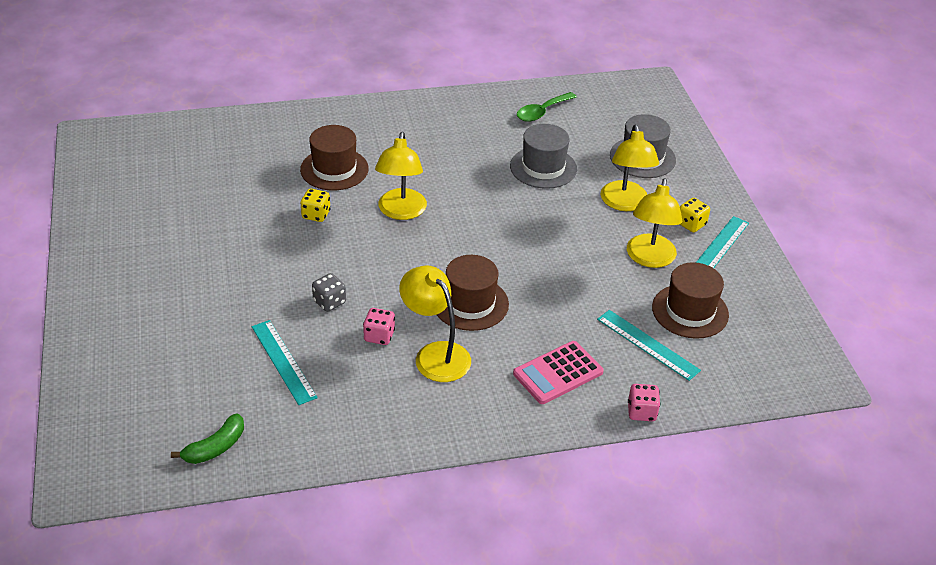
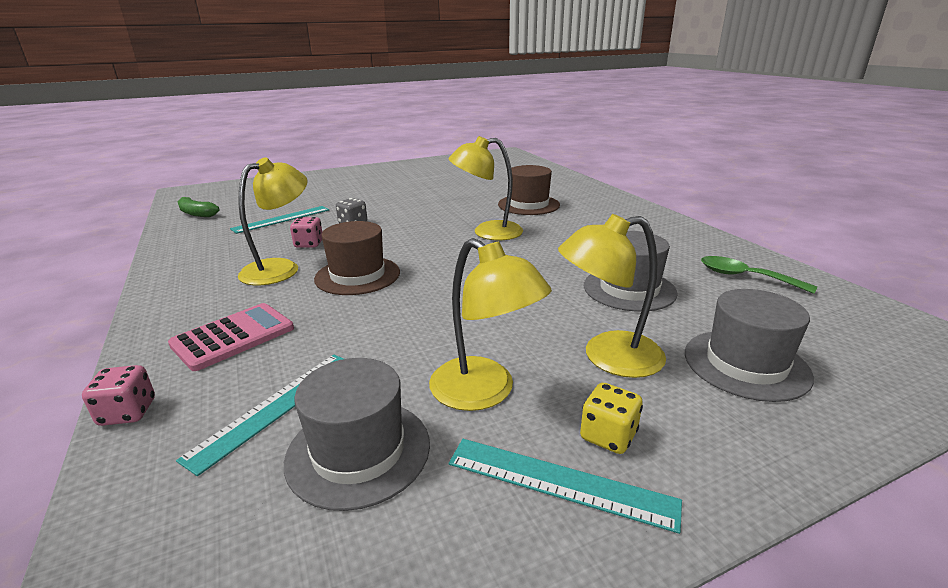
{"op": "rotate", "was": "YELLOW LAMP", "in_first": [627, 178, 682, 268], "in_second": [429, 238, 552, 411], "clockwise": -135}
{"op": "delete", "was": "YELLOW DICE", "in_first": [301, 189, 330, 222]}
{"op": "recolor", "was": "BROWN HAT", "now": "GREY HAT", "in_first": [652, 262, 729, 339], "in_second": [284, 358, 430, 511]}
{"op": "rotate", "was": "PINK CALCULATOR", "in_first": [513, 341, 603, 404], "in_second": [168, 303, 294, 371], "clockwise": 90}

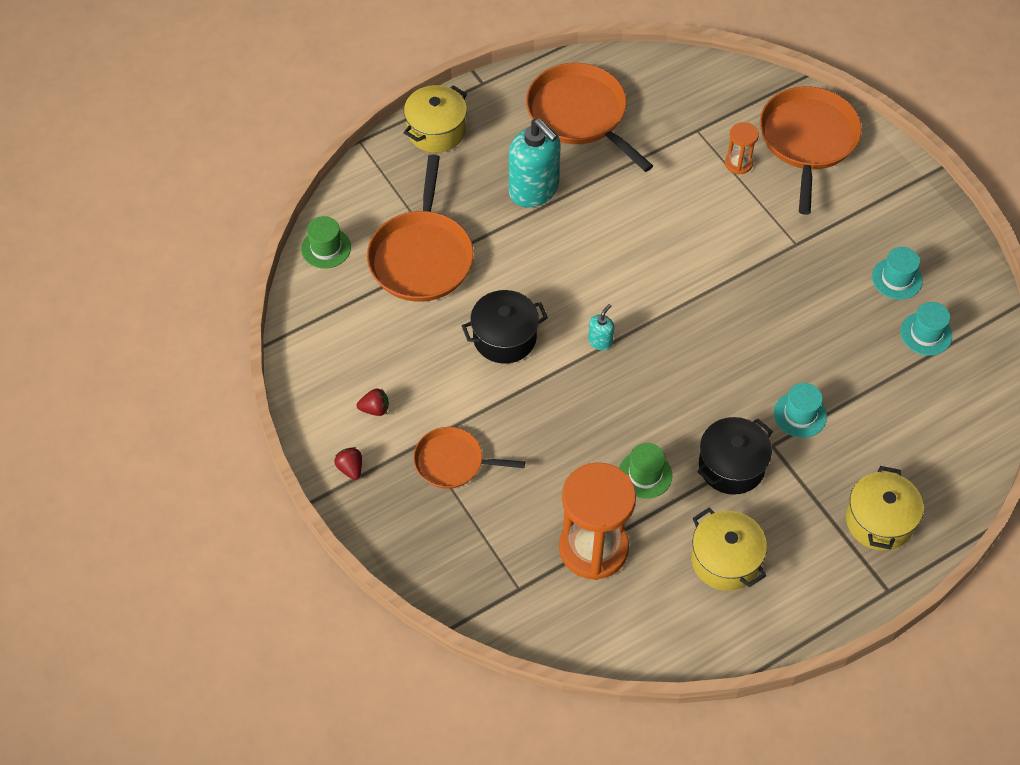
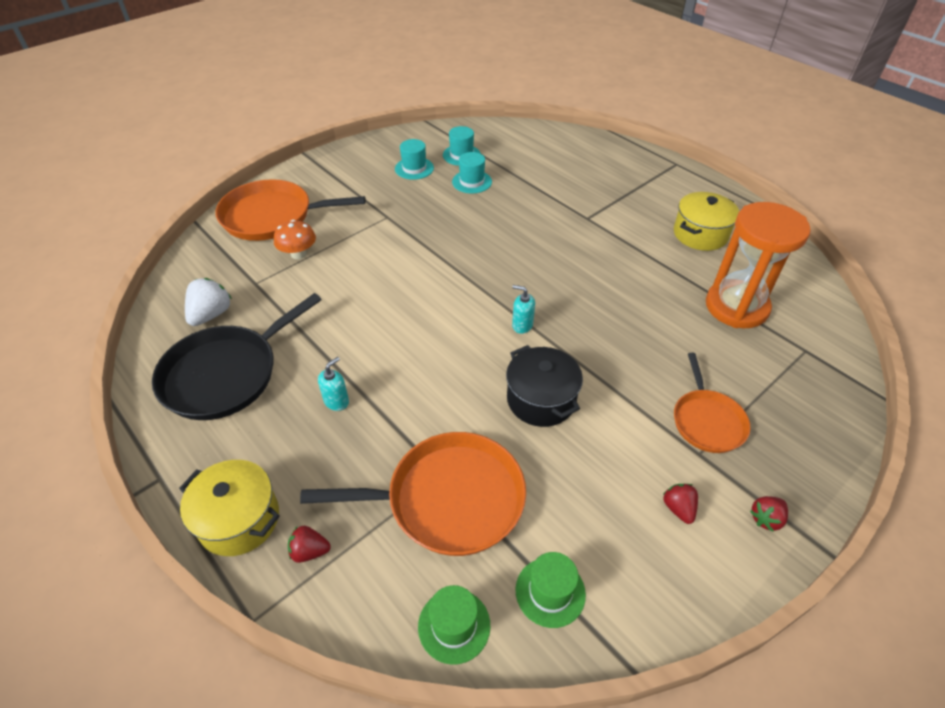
{"op": "recolor", "was": "ORANGE PAN", "now": "BLACK PAN", "in_first": [526, 63, 653, 172], "in_second": [152, 293, 322, 420]}
{"op": "resize", "was": "TURQUOISE SOAP DISPENSER", "in_first": [509, 118, 561, 207], "in_second": [318, 357, 349, 411], "ratio": 0.45}
{"op": "replace", "was": "ORANGE HOURGLASS", "now": "ORANGE MUSHROOM", "in_first": [725, 122, 759, 175], "in_second": [274, 220, 316, 259]}
{"op": "move", "was": "TURQUOISE HAT", "in_first": [774, 383, 827, 438], "in_second": [452, 152, 492, 194]}
{"op": "delete", "was": "BLACK POT", "in_first": [697, 417, 773, 495]}
{"op": "move", "was": "GREEN HAT", "in_first": [619, 443, 672, 499], "in_second": [515, 552, 586, 628]}
{"op": "delete", "was": "YELLOW POT", "in_first": [846, 466, 923, 551]}
{"op": "insert", "now": "WHITE STRAWBERRY", "in_second": [185, 278, 232, 326]}
{"op": "insert", "now": "RED STRAWBERRY", "in_second": [288, 526, 331, 563]}

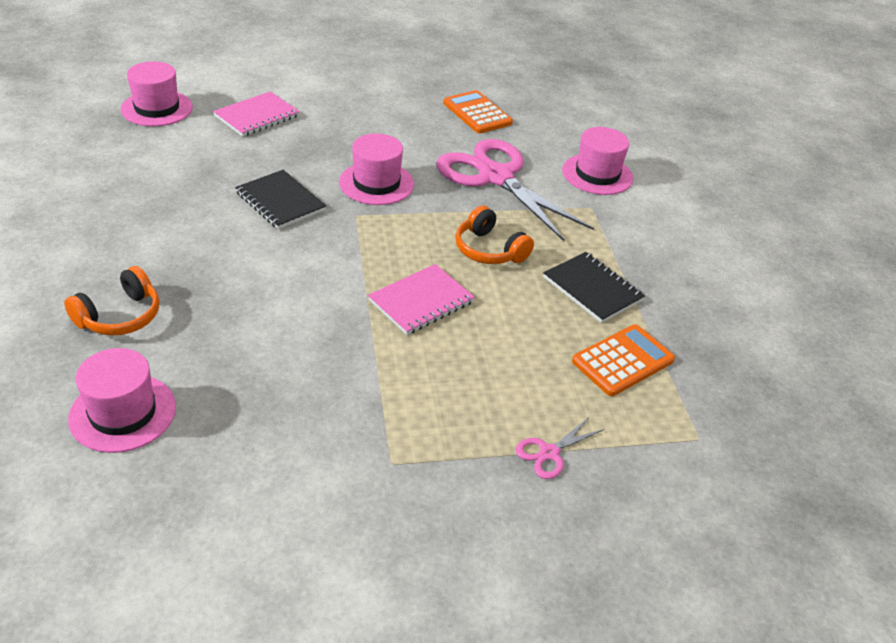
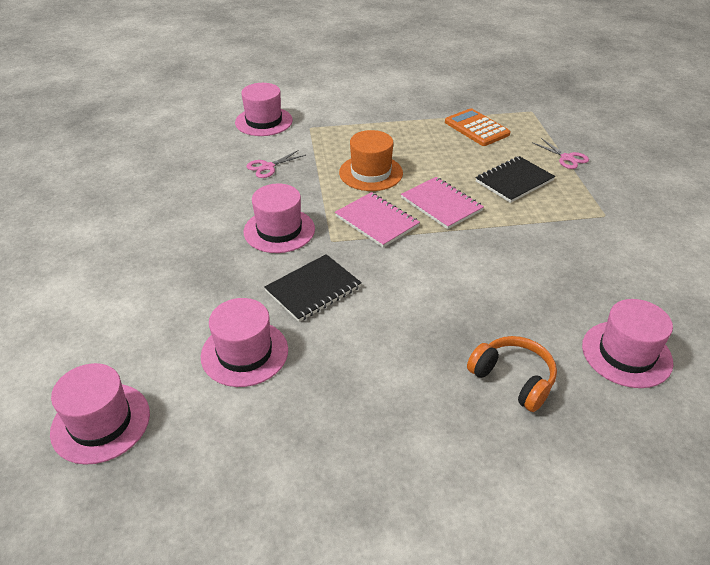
{"op": "delete", "was": "ORANGE CALCULATOR", "in_first": [443, 90, 513, 133]}
{"op": "move", "was": "PINK NOTEBOOK", "in_first": [213, 91, 300, 137], "in_second": [335, 192, 420, 248]}
{"op": "resize", "was": "PINK SCISSORS", "in_first": [436, 139, 594, 241], "in_second": [247, 150, 306, 178], "ratio": 0.4}
{"op": "replace", "was": "ORANGE HEADPHONES", "now": "ORANGE HAT", "in_first": [455, 205, 534, 264], "in_second": [339, 130, 403, 191]}
{"op": "move", "was": "BLACK NOTEBOOK", "in_first": [543, 252, 645, 323], "in_second": [476, 156, 555, 203]}
{"op": "insert", "now": "PINK HAT", "in_second": [201, 298, 288, 387]}

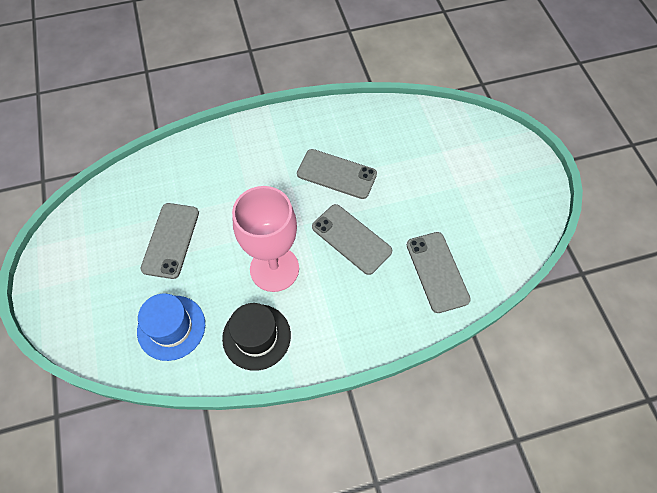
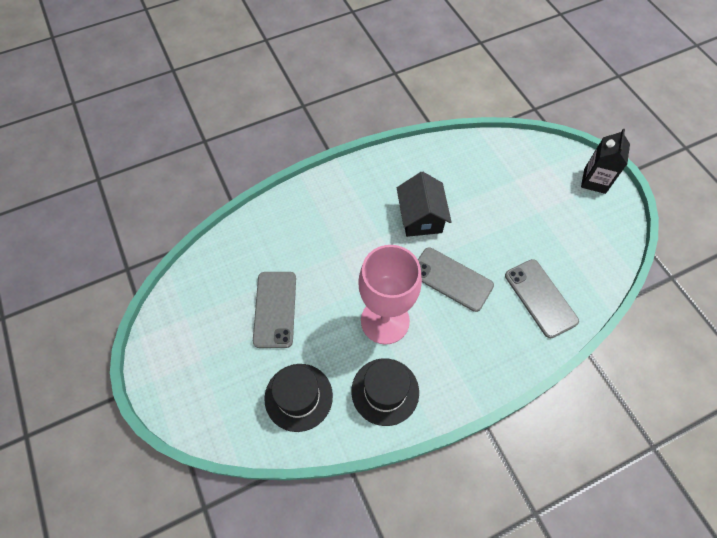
{"op": "replace", "was": "GREY PHONE", "now": "BLACK HOUSE", "in_first": [297, 149, 377, 199], "in_second": [397, 172, 451, 237]}
{"op": "recolor", "was": "BLUE HAT", "now": "BLACK HAT", "in_first": [137, 294, 205, 361], "in_second": [264, 364, 333, 432]}
{"op": "insert", "now": "BLACK CARTON", "in_second": [581, 129, 630, 194]}

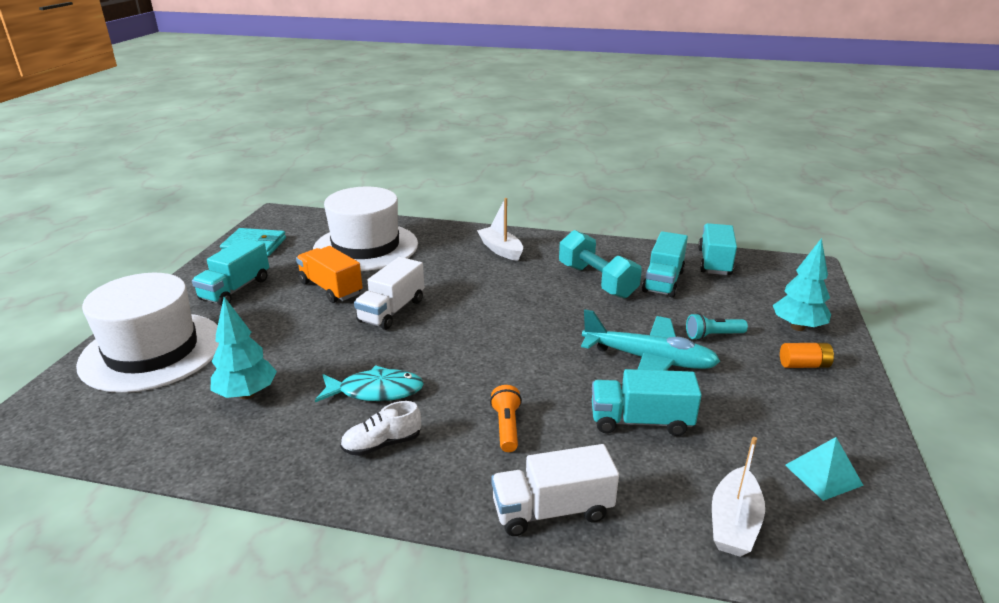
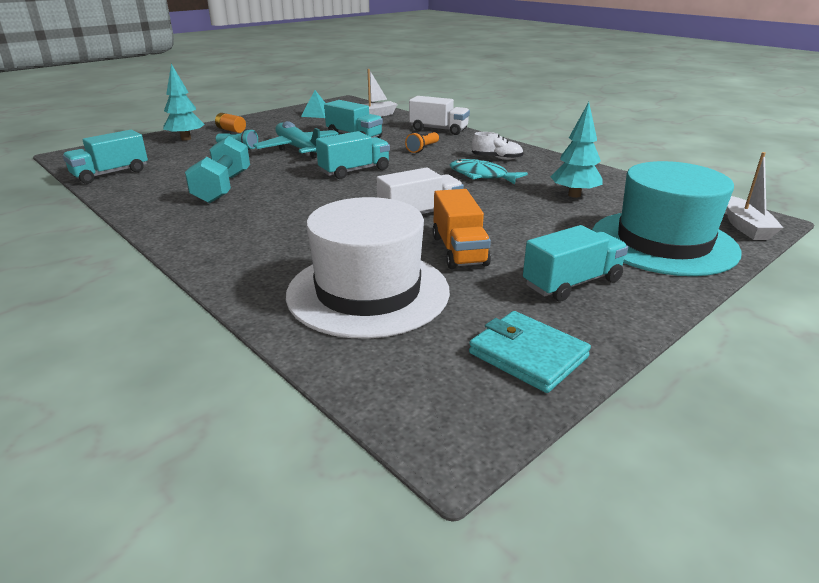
{"op": "move", "was": "WHITE BOAT", "in_first": [477, 198, 523, 261], "in_second": [727, 152, 783, 240]}
{"op": "move", "was": "TURQUOISE TRUCK", "in_first": [642, 231, 688, 298], "in_second": [316, 131, 390, 179]}
{"op": "recolor", "was": "WHITE HAT", "now": "TURQUOISE HAT", "in_first": [76, 273, 219, 393], "in_second": [592, 161, 742, 276]}

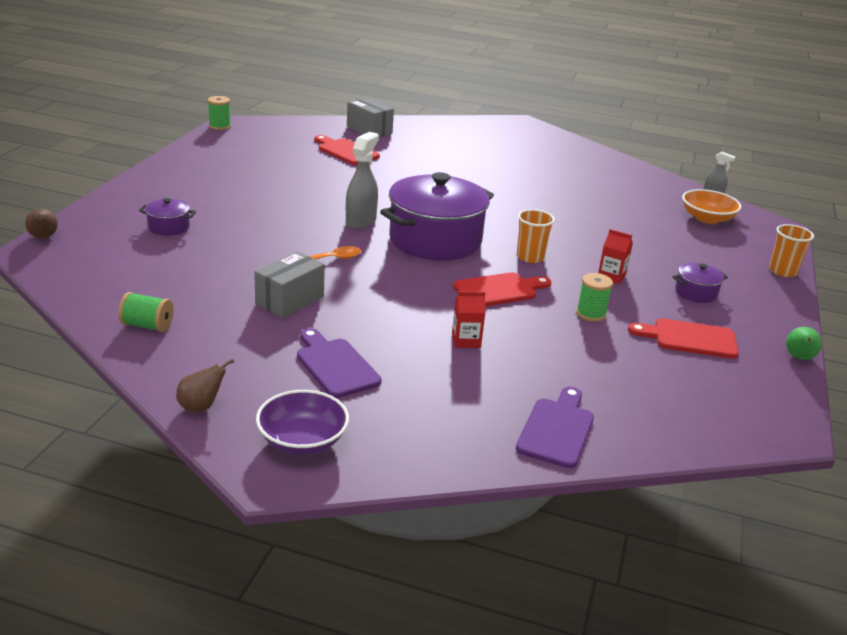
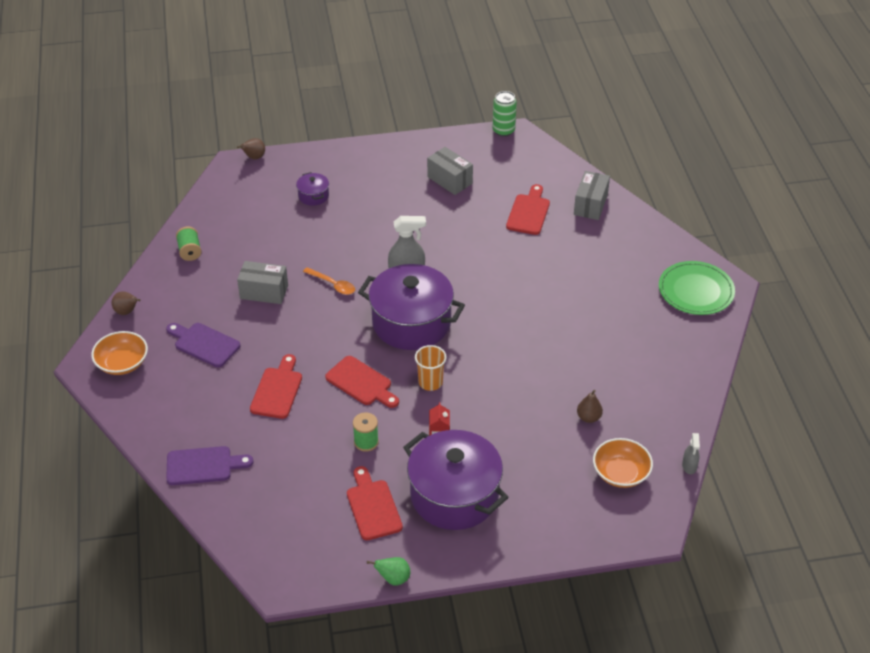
{"op": "replace", "was": "GREEN SPOOL", "now": "GREEN CAN", "in_first": [208, 96, 231, 130], "in_second": [493, 91, 517, 137]}
{"op": "delete", "was": "ORANGE CUP", "in_first": [769, 224, 814, 277]}
{"op": "resize", "was": "PURPLE POT", "in_first": [673, 263, 728, 303], "in_second": [403, 430, 509, 530], "ratio": 2.34}
{"op": "replace", "was": "RED CARTON", "now": "RED CUTTING BOARD", "in_first": [452, 291, 485, 348], "in_second": [250, 354, 302, 419]}
{"op": "rotate", "was": "PURPLE CUTTING BOARD", "in_first": [297, 328, 382, 398], "in_second": [166, 323, 240, 367], "clockwise": -90}
{"op": "recolor", "was": "PURPLE BOWL", "now": "ORANGE BOWL", "in_first": [256, 390, 349, 455], "in_second": [91, 331, 148, 375]}
{"op": "insert", "now": "GREY BOX", "in_second": [427, 147, 473, 195]}
{"op": "insert", "now": "GREEN PLATE", "in_second": [659, 261, 735, 315]}
{"op": "insert", "now": "BROWN PEAR", "in_second": [577, 390, 603, 423]}

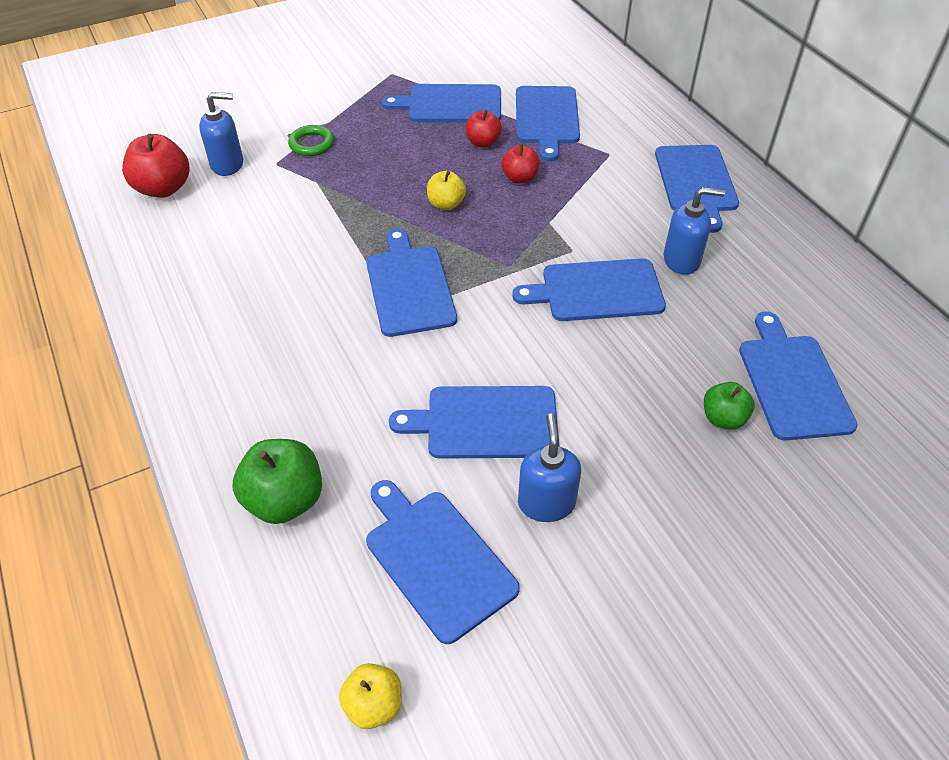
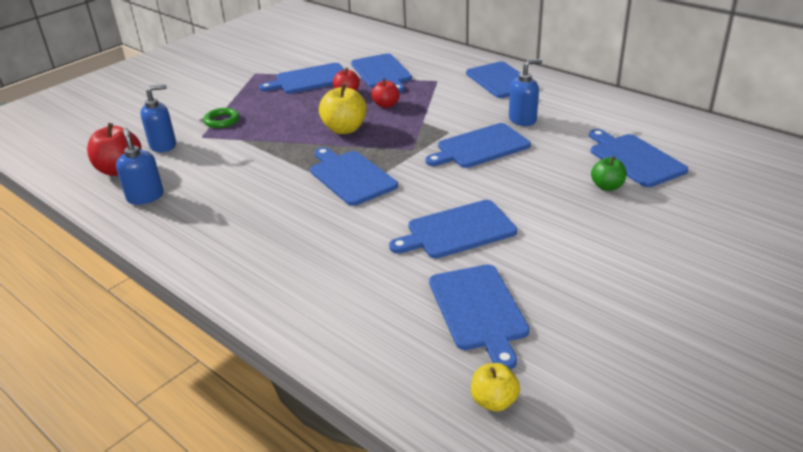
{"op": "resize", "was": "YELLOW APPLE", "in_first": [427, 171, 466, 210], "in_second": [319, 84, 367, 134], "ratio": 1.62}
{"op": "move", "was": "BLUE SOAP DISPENSER", "in_first": [518, 413, 581, 522], "in_second": [116, 128, 163, 205]}
{"op": "delete", "was": "GREEN APPLE", "in_first": [233, 439, 322, 524]}
{"op": "rotate", "was": "BLUE CUTTING BOARD", "in_first": [366, 480, 520, 644], "in_second": [429, 264, 530, 370], "clockwise": -135}

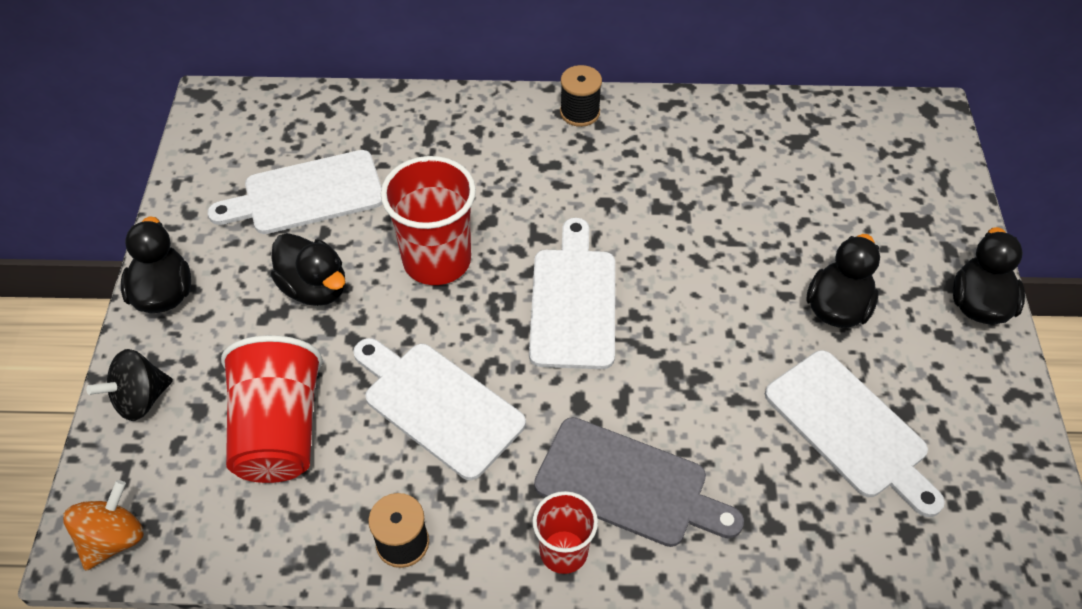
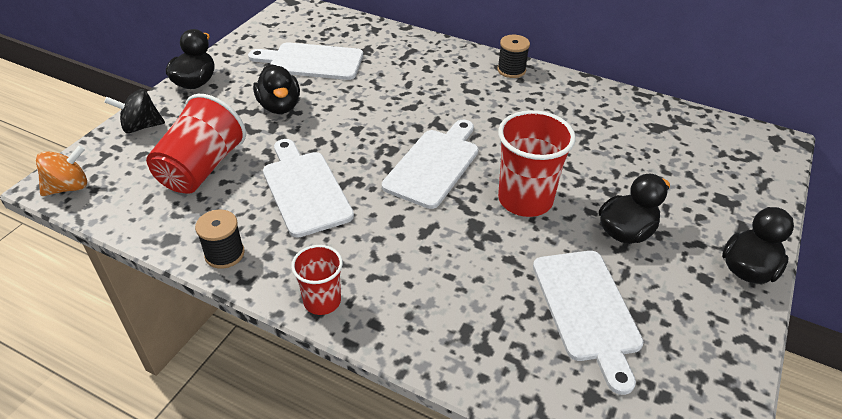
{"op": "move", "was": "RED CUP", "in_first": [381, 156, 476, 285], "in_second": [498, 110, 576, 217]}
{"op": "delete", "was": "GREY CUTTING BOARD", "in_first": [534, 417, 744, 547]}

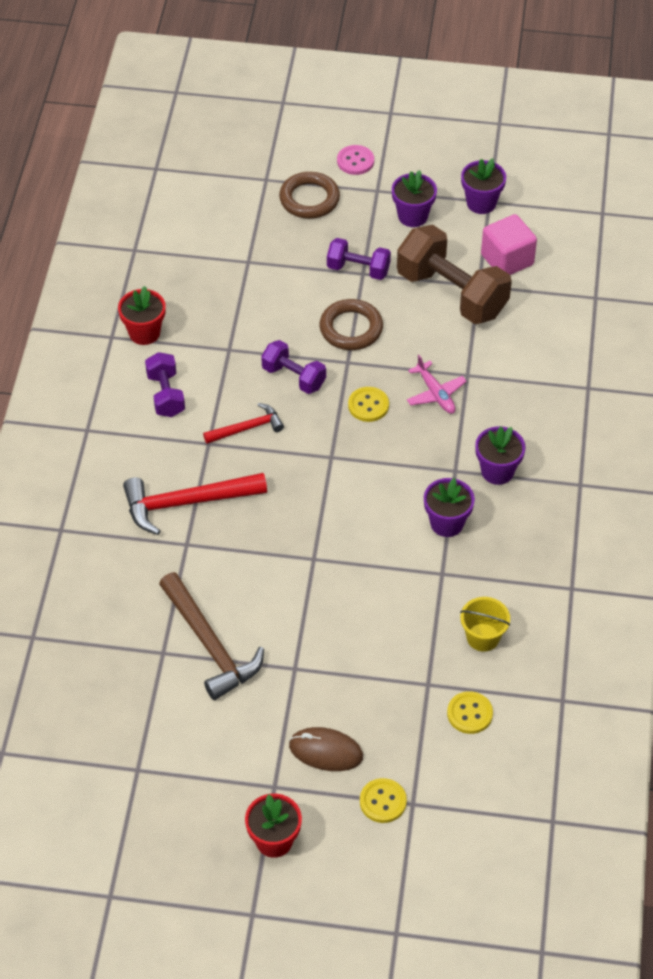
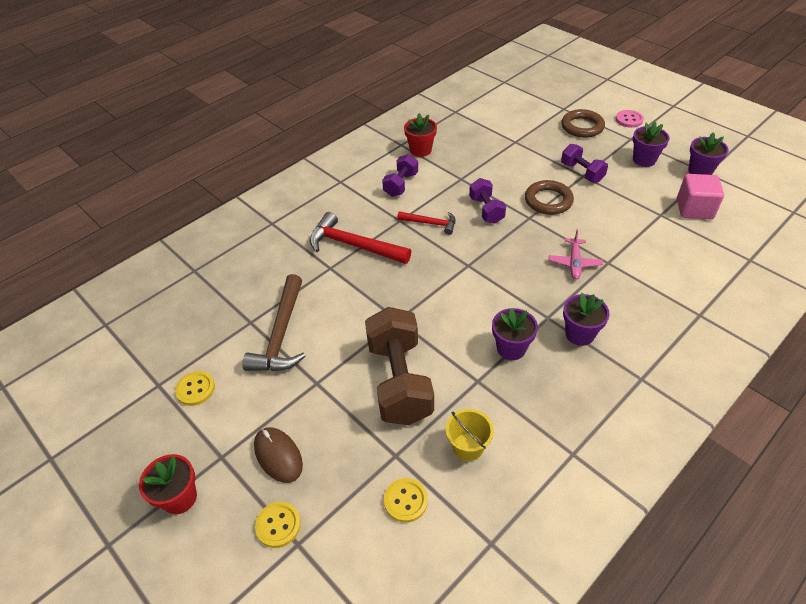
{"op": "move", "was": "BROWN DUMBBELL", "in_first": [397, 225, 512, 324], "in_second": [365, 307, 434, 425]}
{"op": "move", "was": "YELLOW BUTTON", "in_first": [348, 387, 389, 422], "in_second": [175, 371, 215, 406]}

